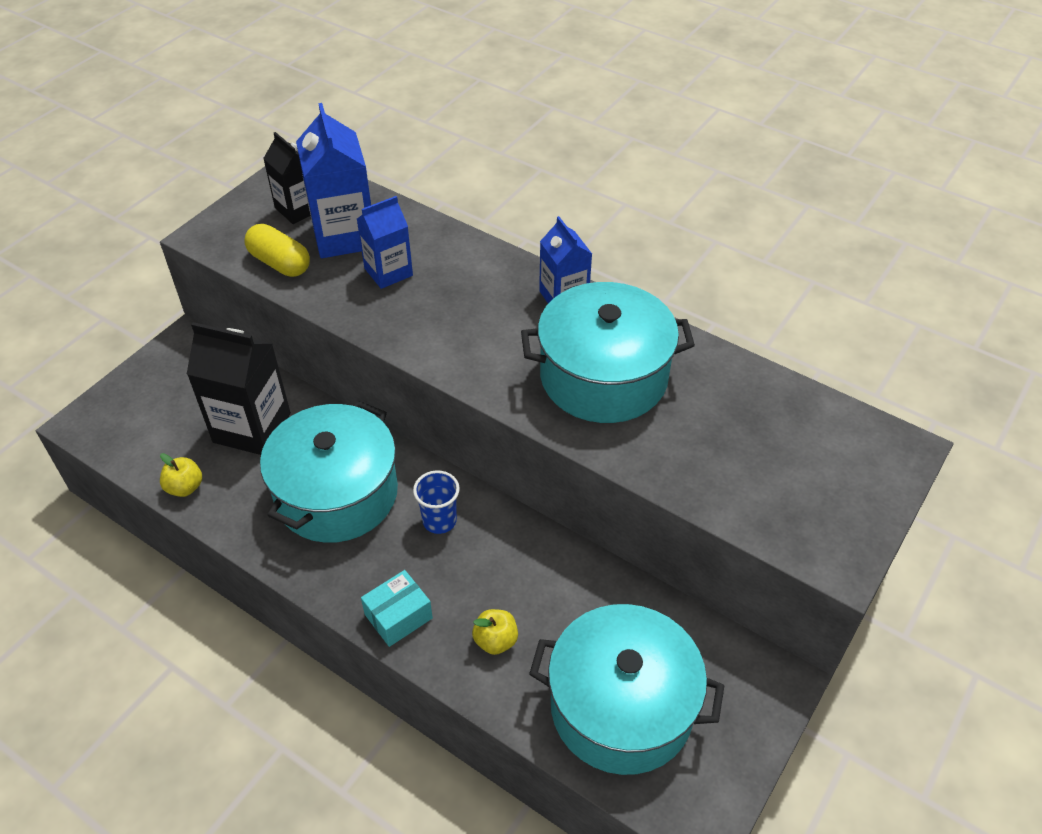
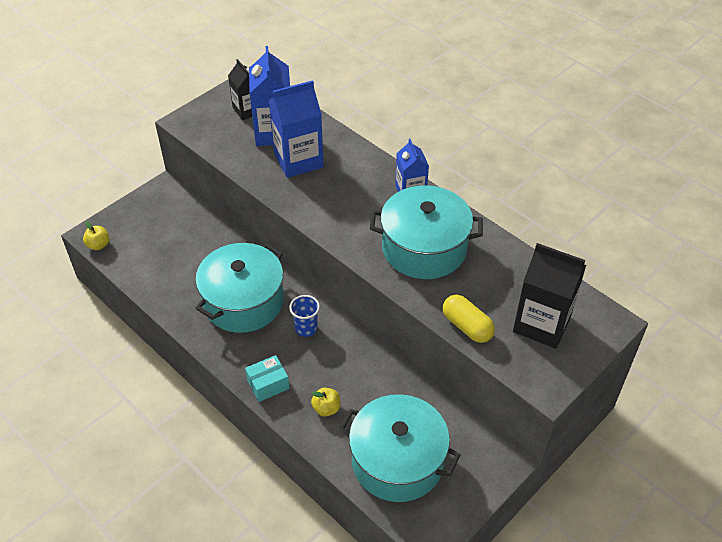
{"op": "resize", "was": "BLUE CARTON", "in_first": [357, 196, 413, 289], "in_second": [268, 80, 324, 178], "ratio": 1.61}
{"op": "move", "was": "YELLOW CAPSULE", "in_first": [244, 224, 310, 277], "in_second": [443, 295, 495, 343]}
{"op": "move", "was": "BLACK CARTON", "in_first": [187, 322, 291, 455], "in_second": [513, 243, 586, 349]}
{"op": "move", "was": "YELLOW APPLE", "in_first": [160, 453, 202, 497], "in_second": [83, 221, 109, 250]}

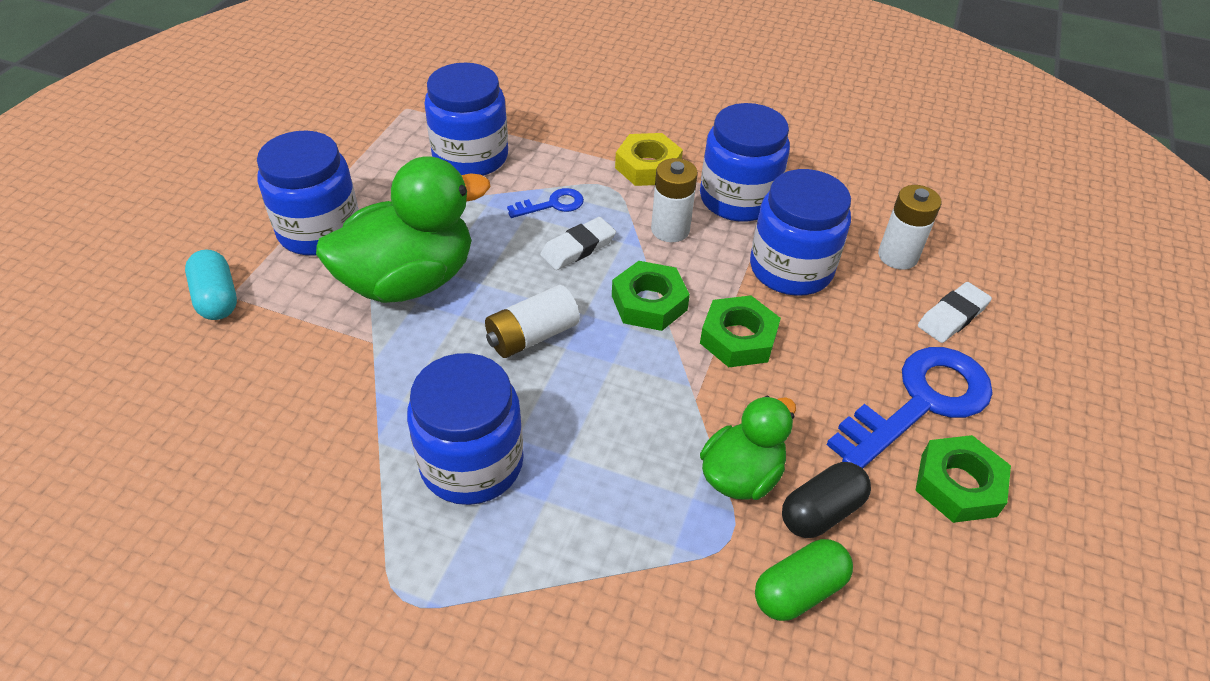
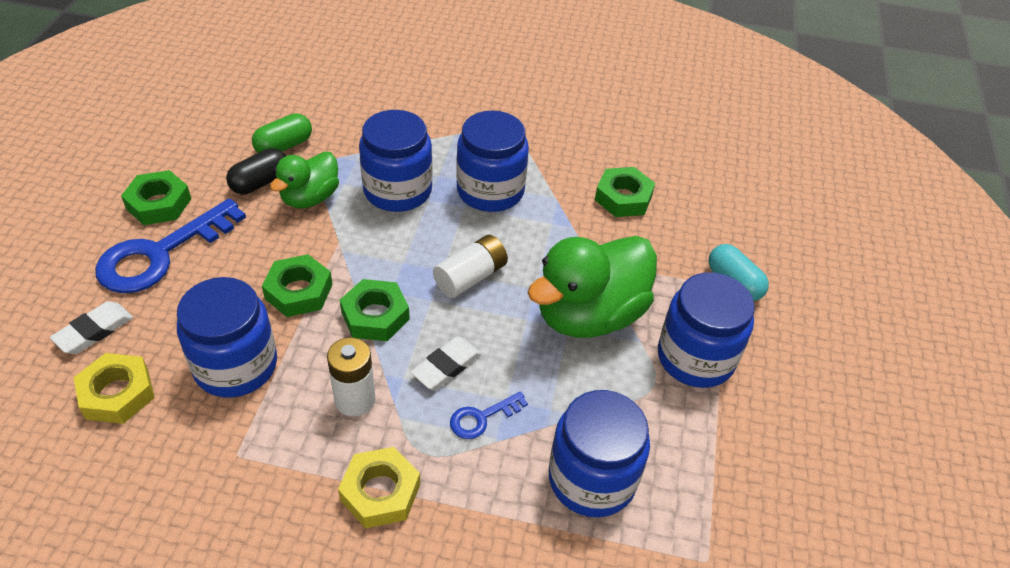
{"op": "move", "was": "BLUE JAR", "in_first": [700, 103, 790, 222], "in_second": [359, 110, 433, 212]}
{"op": "replace", "was": "WHITE BATTERY", "now": "YELLOW NUT", "in_first": [878, 185, 942, 270], "in_second": [74, 353, 155, 424]}
{"op": "insert", "now": "GREEN NUT", "in_second": [595, 167, 655, 217]}

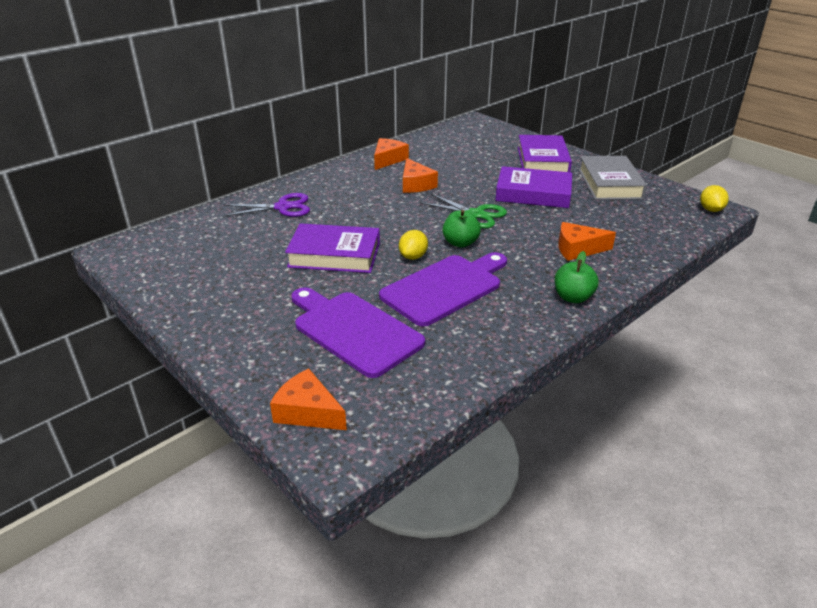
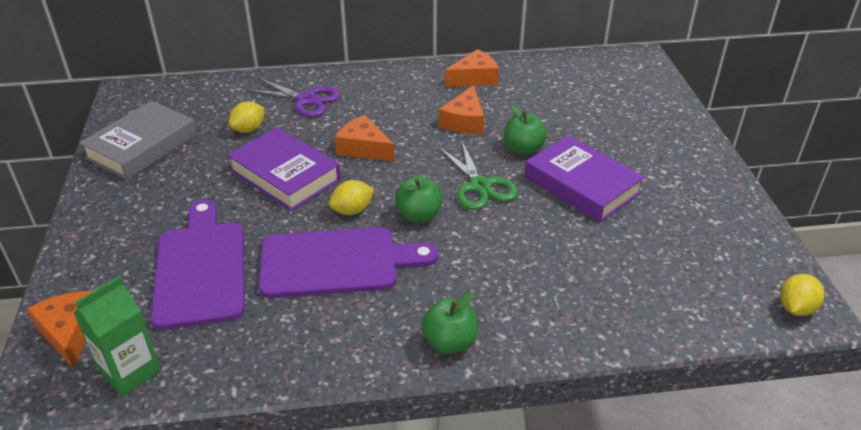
{"op": "delete", "was": "PURPLE BOOK", "in_first": [518, 135, 572, 172]}
{"op": "move", "was": "GREY BOOK", "in_first": [579, 156, 647, 200], "in_second": [79, 101, 197, 180]}
{"op": "move", "was": "ORANGE CHEESE", "in_first": [558, 222, 616, 261], "in_second": [335, 115, 395, 162]}
{"op": "insert", "now": "YELLOW LEMON", "in_second": [229, 101, 264, 133]}
{"op": "insert", "now": "GREEN APPLE", "in_second": [504, 105, 547, 155]}
{"op": "insert", "now": "GREEN CARTON", "in_second": [73, 276, 161, 397]}

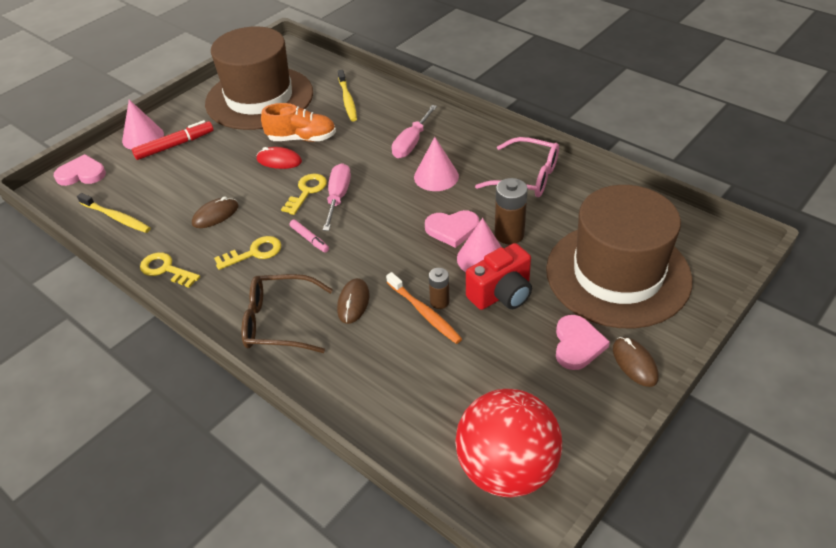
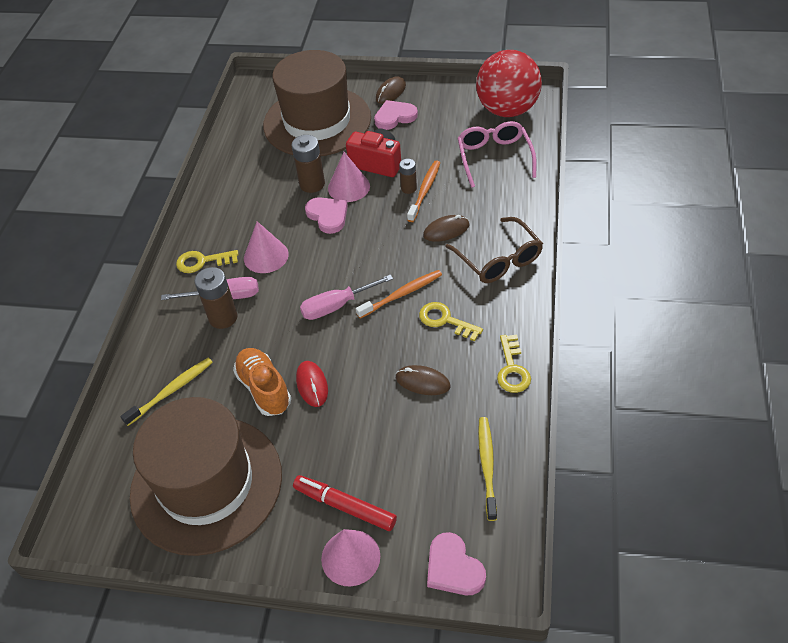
{"op": "move", "was": "PINK GLASSES", "in_first": [475, 137, 559, 197], "in_second": [458, 121, 537, 188]}
{"op": "move", "was": "YELLOW KEY", "in_first": [281, 174, 327, 215], "in_second": [176, 250, 239, 273]}
{"op": "replace", "was": "PINK MARKER", "now": "ORANGE TOOTHBRUSH", "in_first": [289, 220, 329, 253], "in_second": [356, 270, 442, 319]}
{"op": "insert", "now": "BROWN BATTERY", "in_second": [195, 267, 238, 329]}

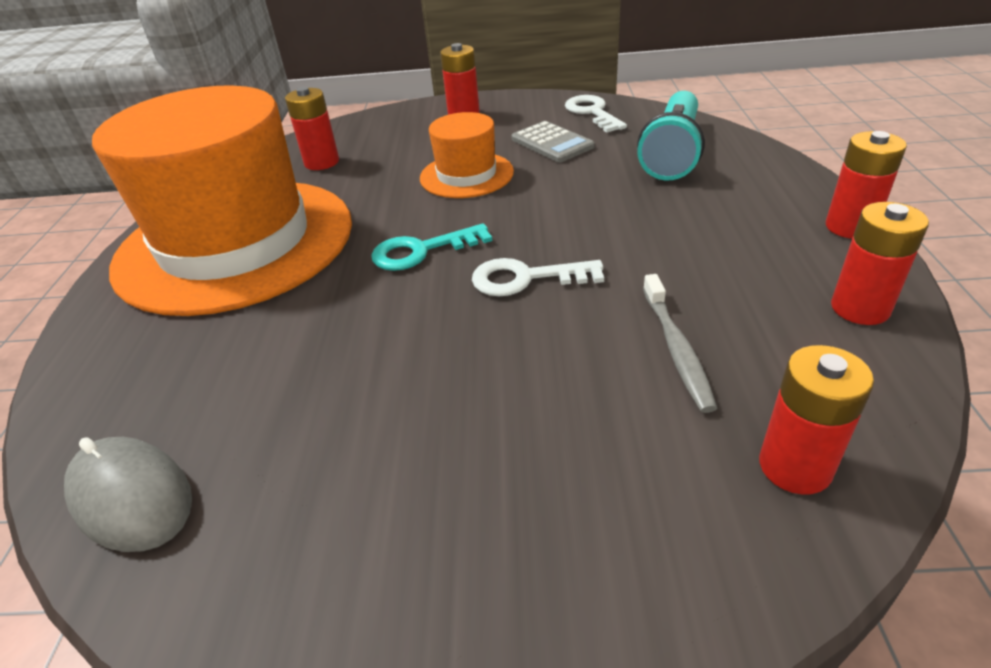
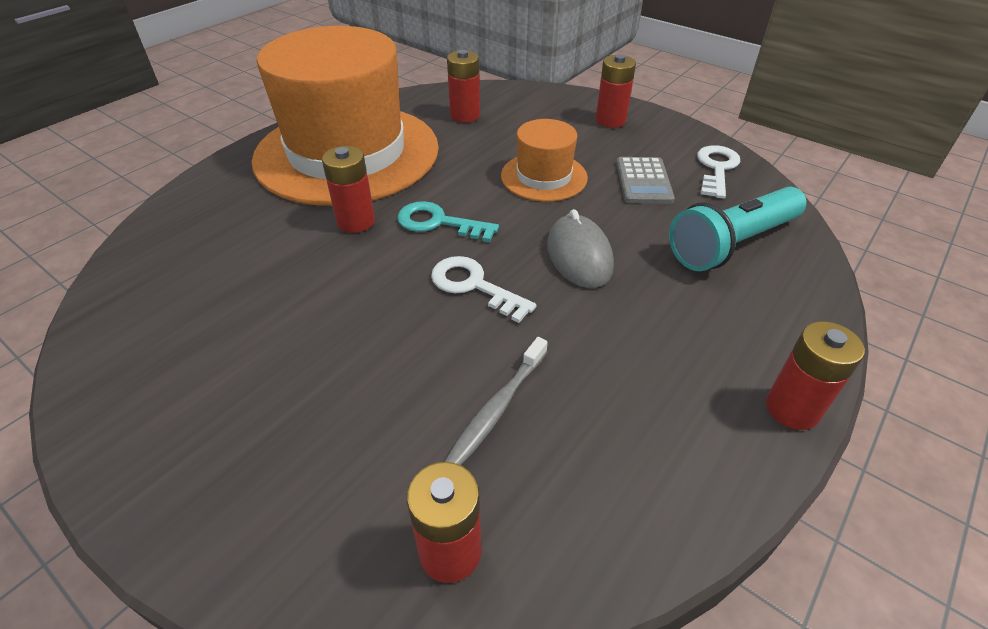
{"op": "move", "was": "RED BATTERY", "in_first": [831, 202, 929, 325], "in_second": [322, 146, 375, 233]}
{"op": "move", "was": "GREY MOUSE", "in_first": [64, 437, 192, 552], "in_second": [547, 209, 614, 288]}

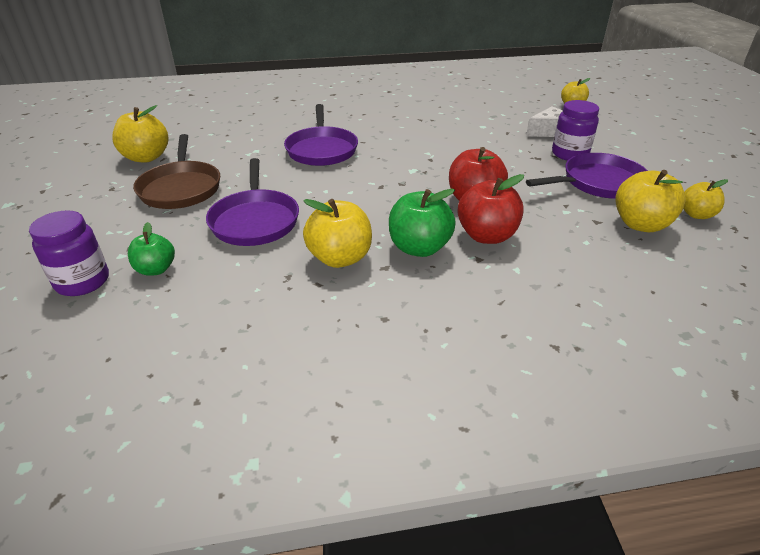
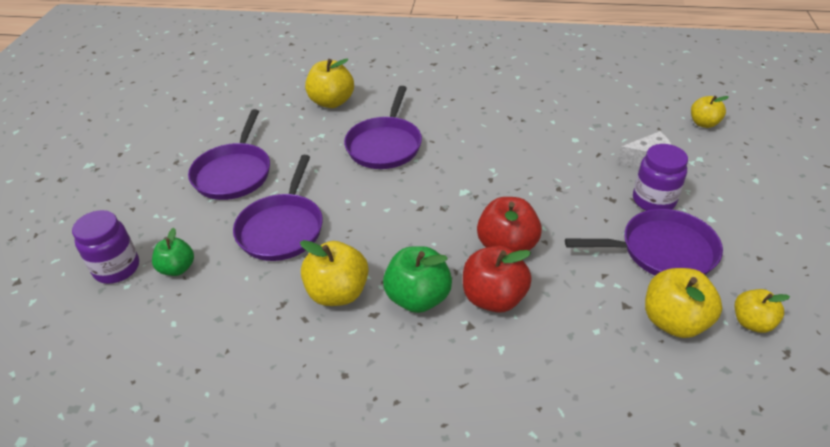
{"op": "move", "was": "YELLOW APPLE", "in_first": [112, 105, 168, 162], "in_second": [305, 59, 354, 108]}
{"op": "recolor", "was": "BROWN PAN", "now": "PURPLE PAN", "in_first": [133, 134, 220, 209], "in_second": [188, 109, 270, 200]}

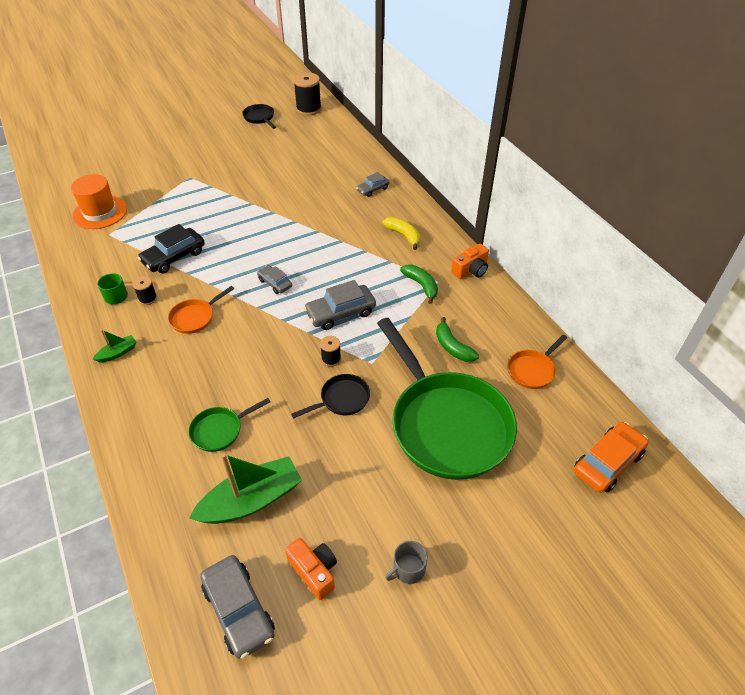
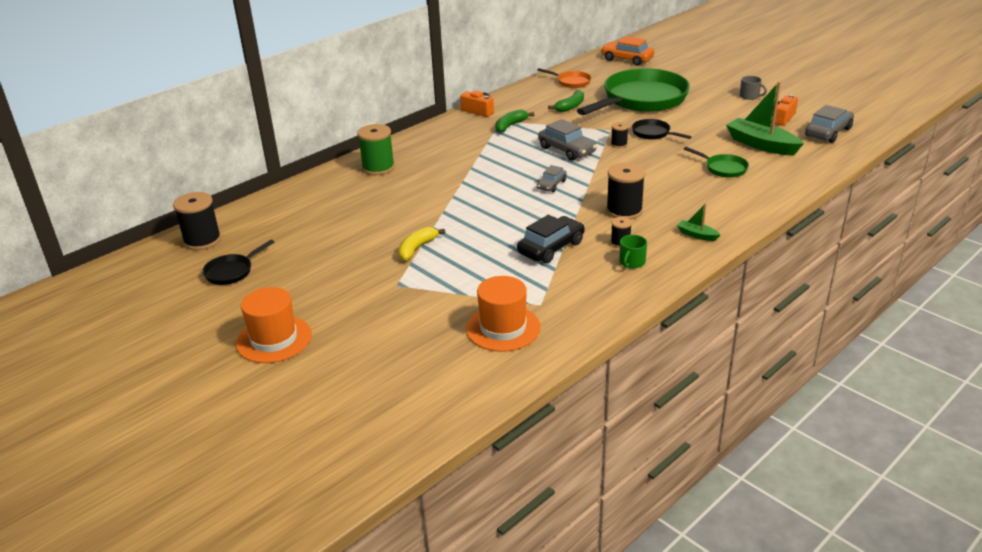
{"op": "replace", "was": "GREY CAR", "now": "GREEN SPOOL", "in_first": [356, 172, 389, 197], "in_second": [357, 124, 395, 175]}
{"op": "move", "was": "YELLOW BANANA", "in_first": [382, 217, 420, 250], "in_second": [398, 227, 445, 261]}
{"op": "rotate", "was": "BLACK CAR", "in_first": [138, 224, 205, 274], "in_second": [517, 215, 585, 263], "clockwise": -75}
{"op": "replace", "was": "ORANGE PAN", "now": "BLACK SPOOL", "in_first": [168, 286, 234, 334], "in_second": [606, 163, 645, 220]}
{"op": "insert", "now": "ORANGE HAT", "in_second": [236, 287, 312, 363]}

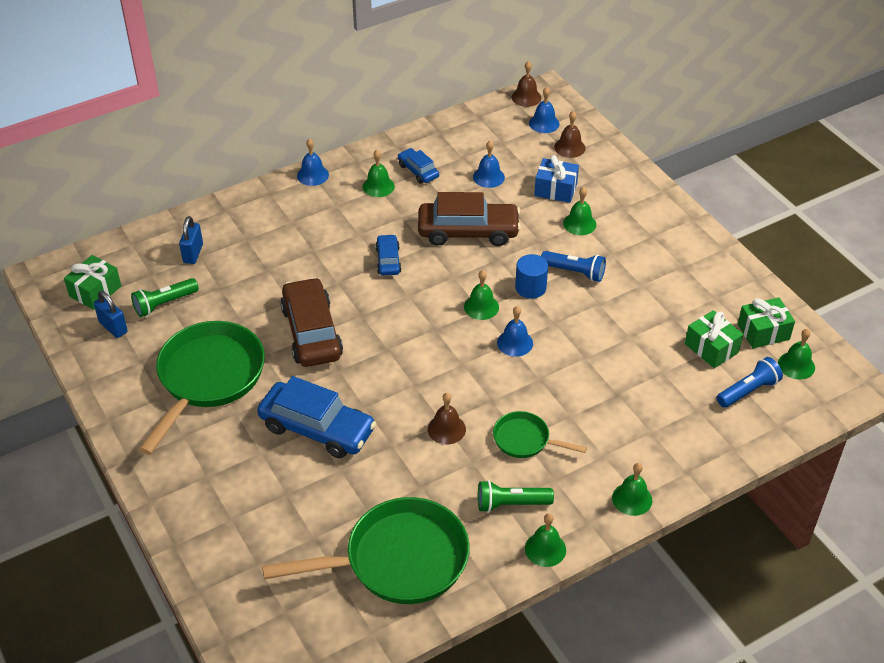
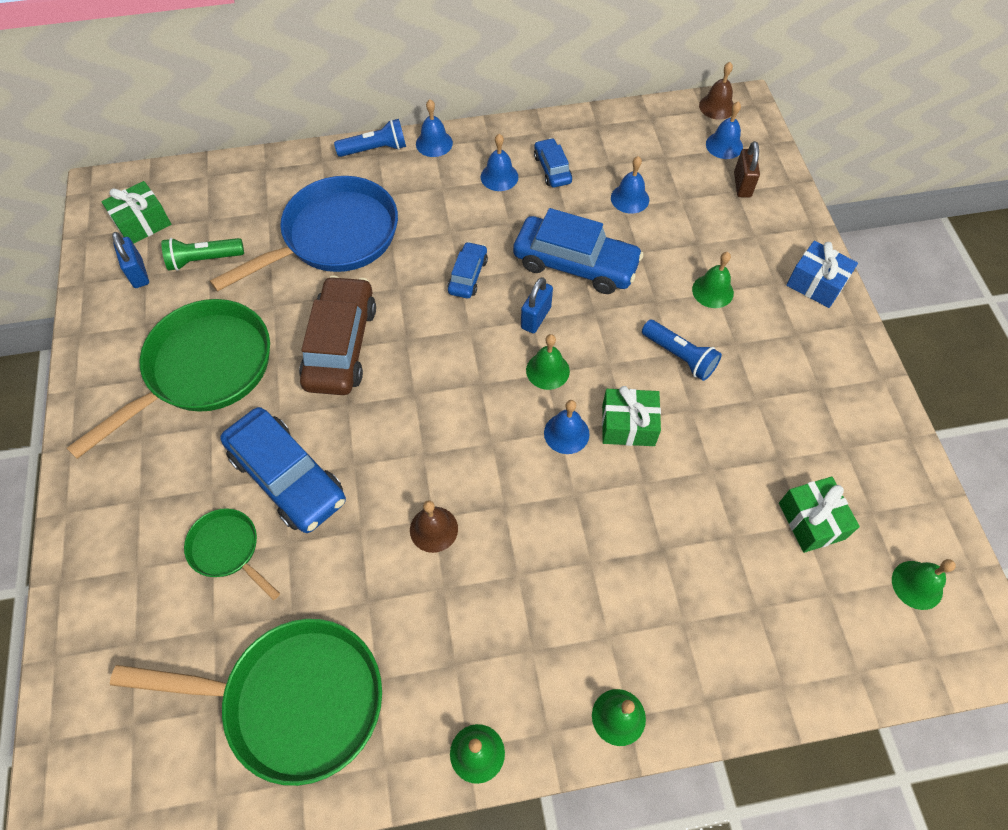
{"op": "replace", "was": "BROWN BELL", "now": "BROWN PADLOCK", "in_first": [554, 111, 586, 158], "in_second": [734, 141, 760, 198]}
{"op": "recolor", "was": "GREEN BELL", "now": "BLUE BELL", "in_first": [363, 150, 395, 197], "in_second": [481, 134, 518, 191]}
{"op": "move", "was": "BLUE GIFT", "in_first": [534, 155, 579, 203], "in_second": [786, 241, 858, 308]}
{"op": "recolor", "was": "BROWN CAR", "now": "BLUE CAR", "in_first": [418, 192, 521, 246], "in_second": [513, 208, 644, 294]}
{"op": "move", "was": "BLUE PADLOCK", "in_first": [179, 216, 203, 264], "in_second": [521, 277, 553, 333]}
{"op": "delete", "was": "BLUE CYLINDER", "in_first": [515, 254, 548, 299]}
{"op": "move", "was": "GREEN GIFT", "in_first": [738, 297, 795, 348], "in_second": [602, 386, 661, 446]}
{"op": "move", "was": "BLUE FLASHLIGHT", "in_first": [717, 357, 783, 408], "in_second": [334, 119, 406, 157]}
{"op": "move", "was": "GREEN PAN", "in_first": [493, 411, 587, 458], "in_second": [184, 508, 280, 600]}
{"op": "delete", "was": "GREEN FLASHLIGHT", "in_first": [478, 480, 554, 513]}
{"op": "insert", "now": "BLUE PAN", "in_second": [210, 176, 398, 292]}

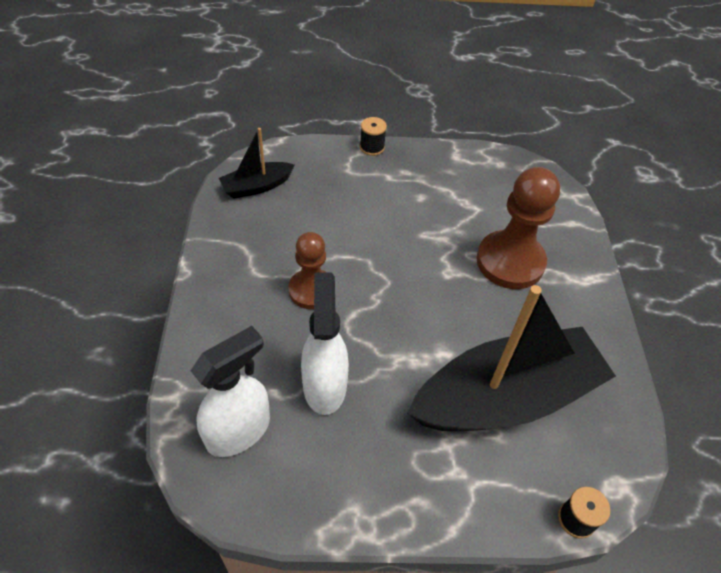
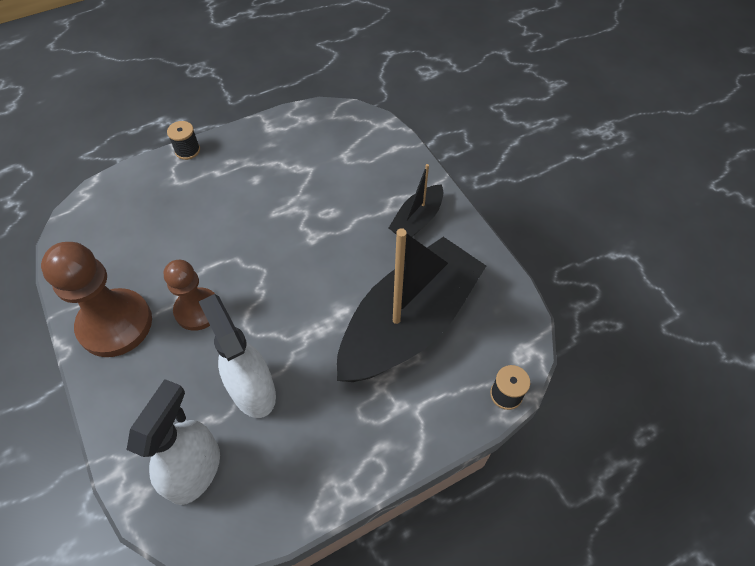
{"op": "move", "was": "BLACK BOAT", "in_first": [219, 128, 295, 199], "in_second": [389, 164, 443, 237]}
{"op": "move", "was": "BROWN PAWN", "in_first": [476, 167, 560, 289], "in_second": [41, 242, 152, 357]}

